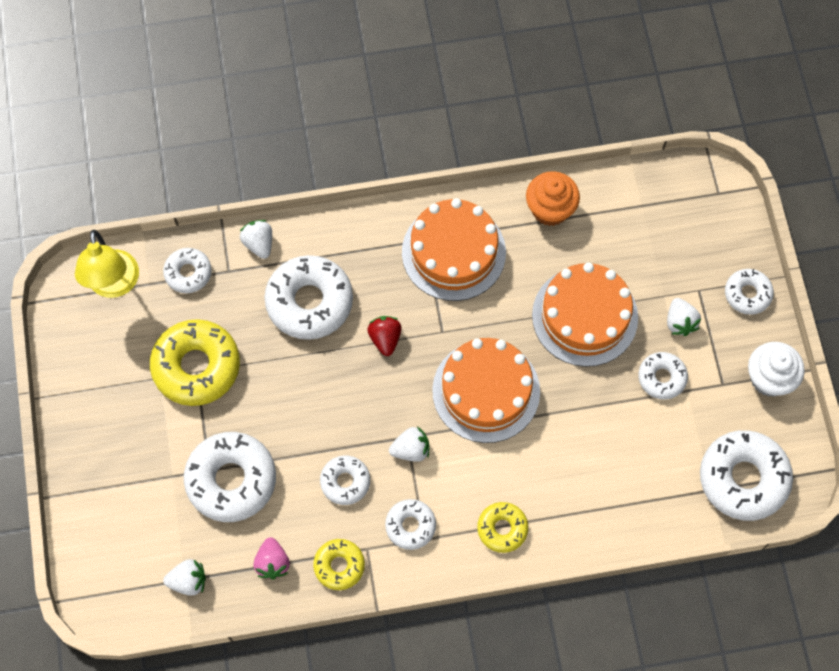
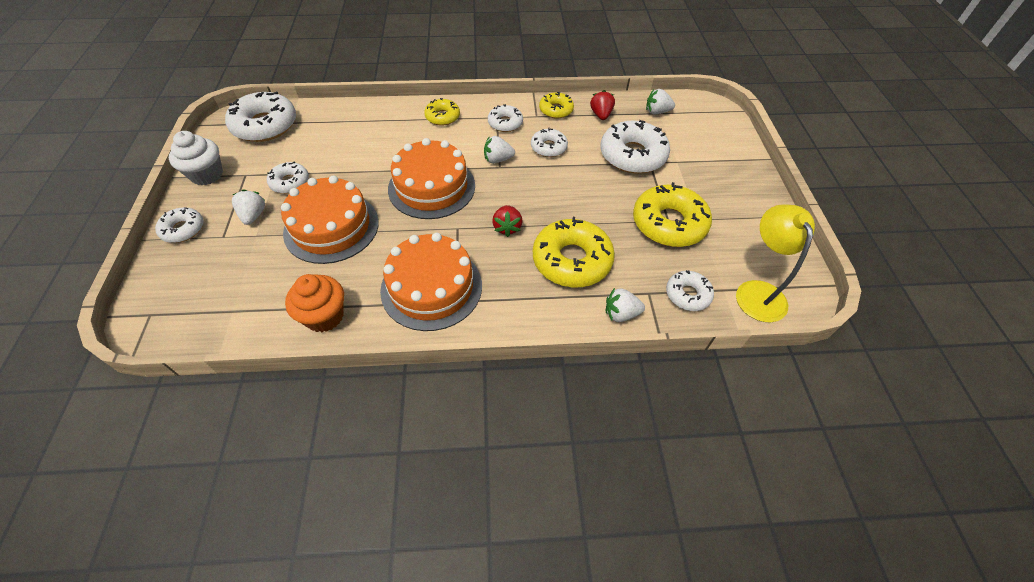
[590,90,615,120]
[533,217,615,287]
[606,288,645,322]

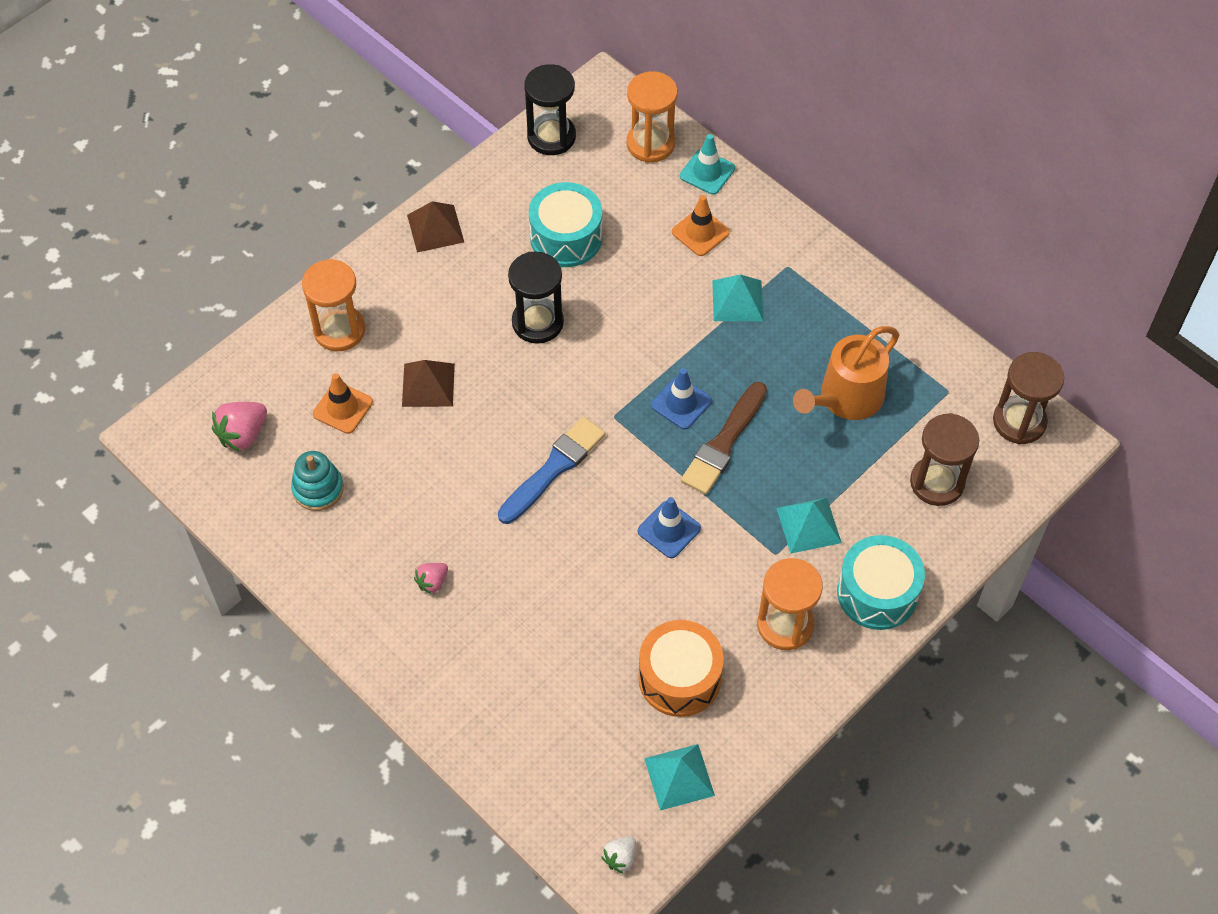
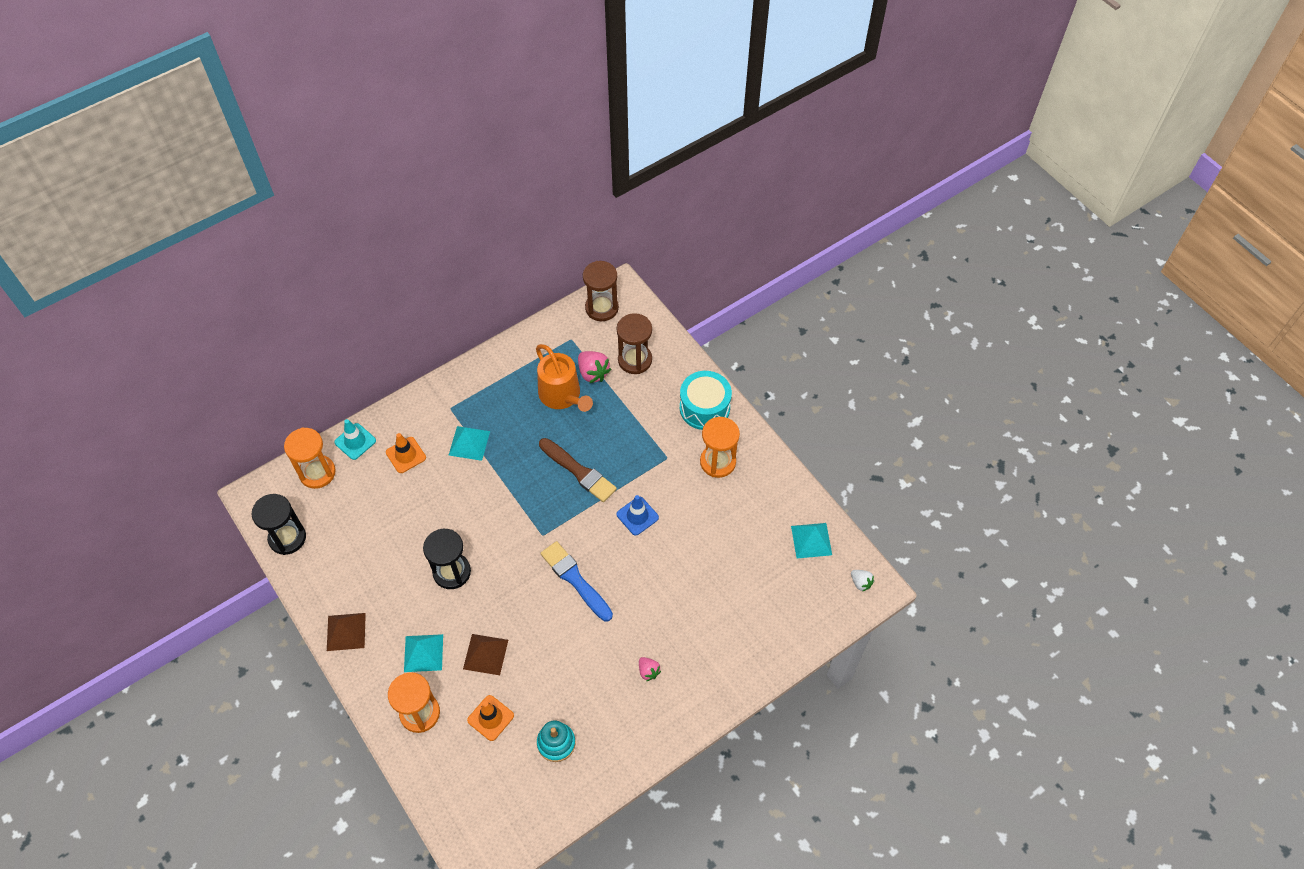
[529,182,602,267] (first image)
[638,620,724,717] (first image)
[651,368,712,430] (first image)
[578,351,611,383]
[404,634,443,672]

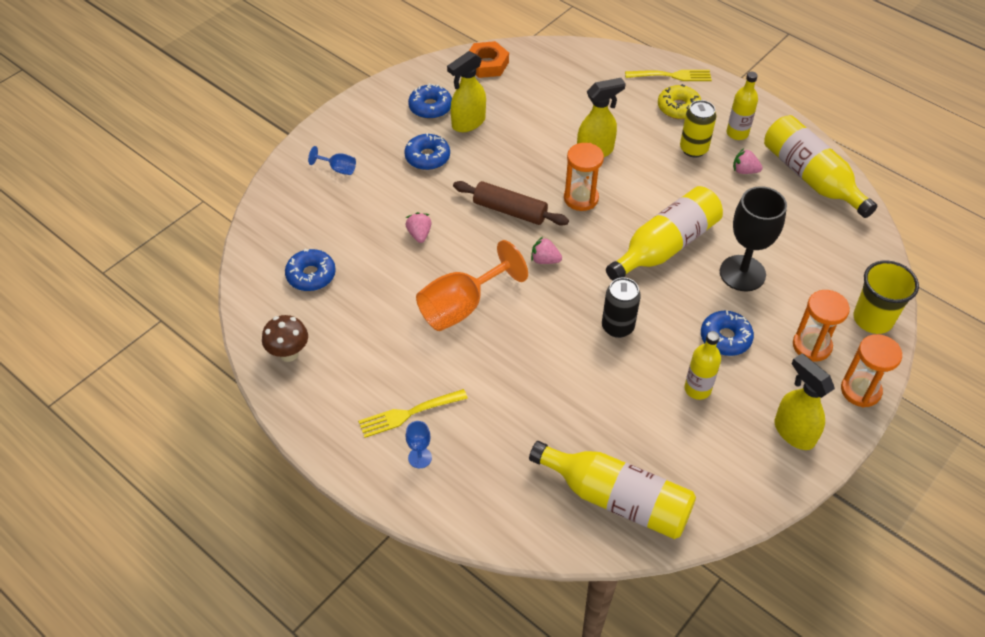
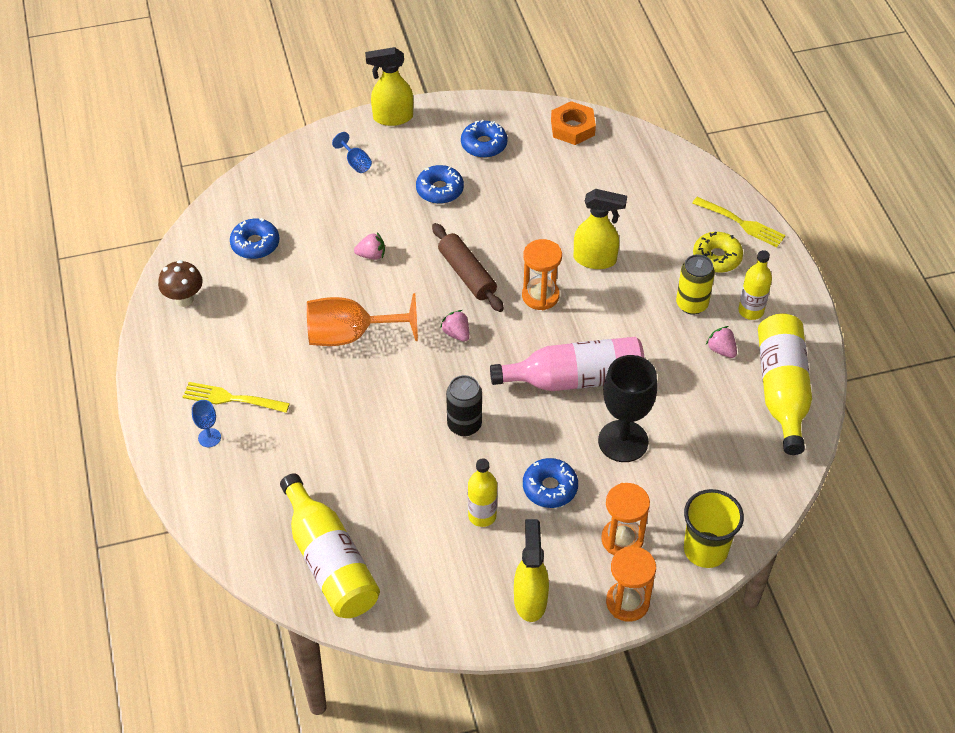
[365,47,413,126]
[490,337,645,391]
[354,232,385,260]

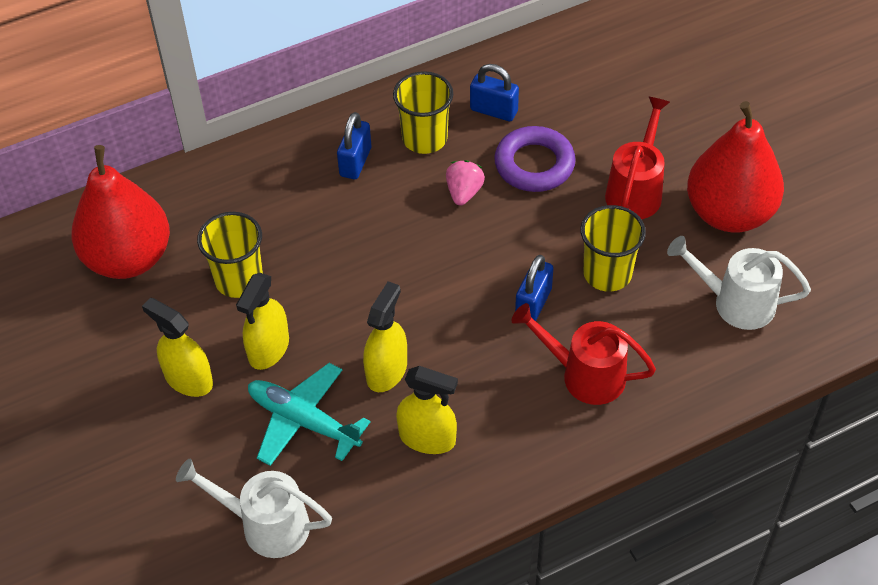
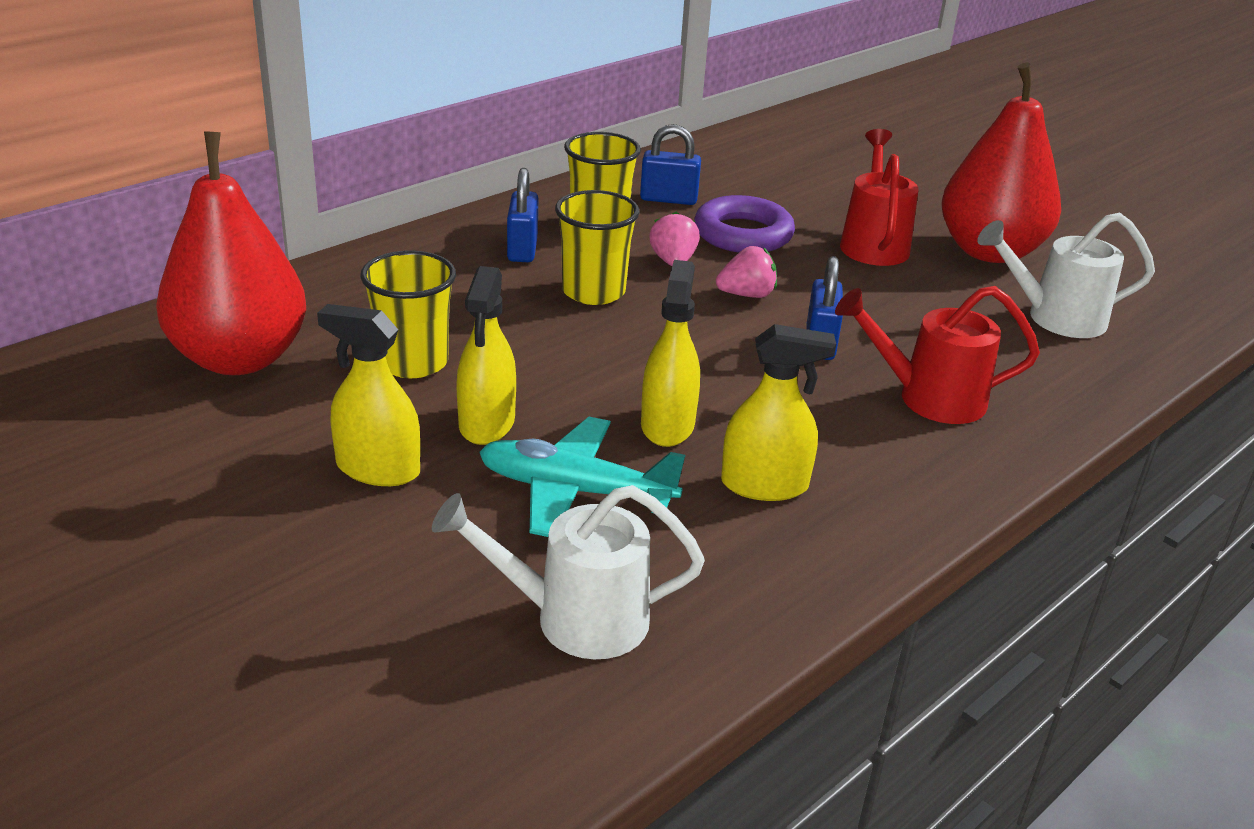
[716,246,777,298]
[555,190,640,305]

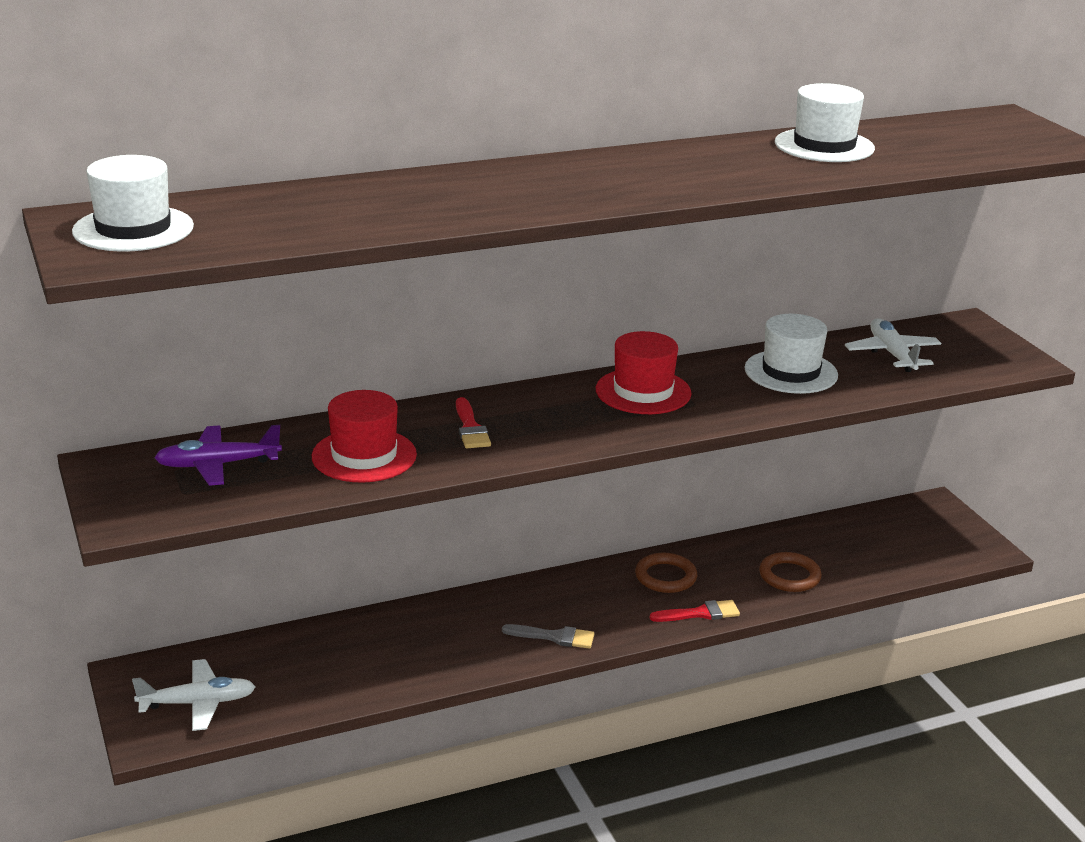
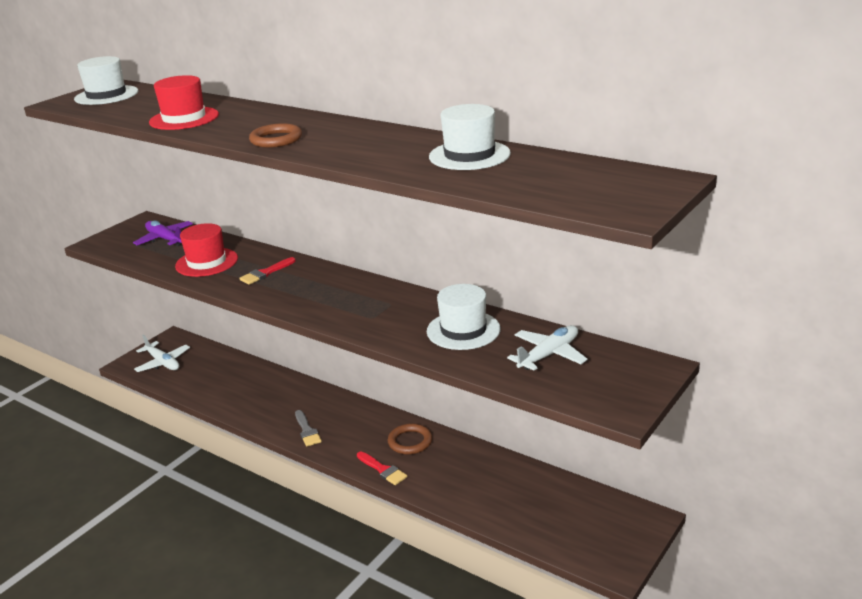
[149,75,219,130]
[249,123,302,148]

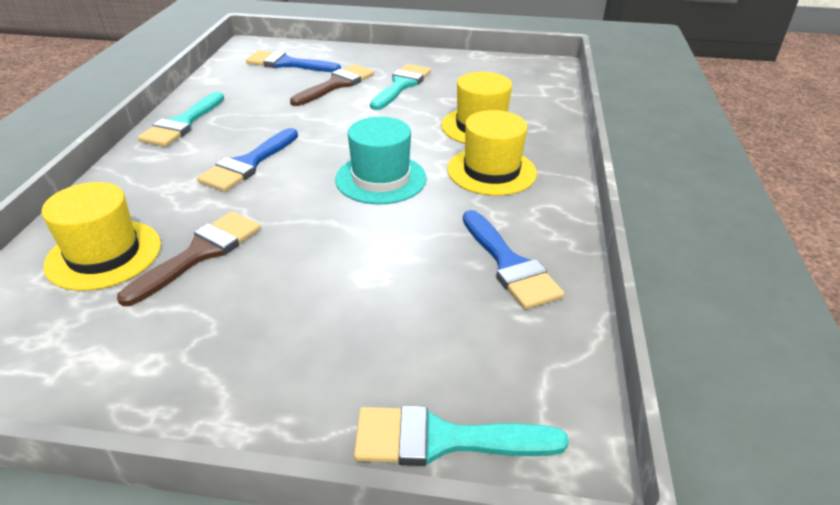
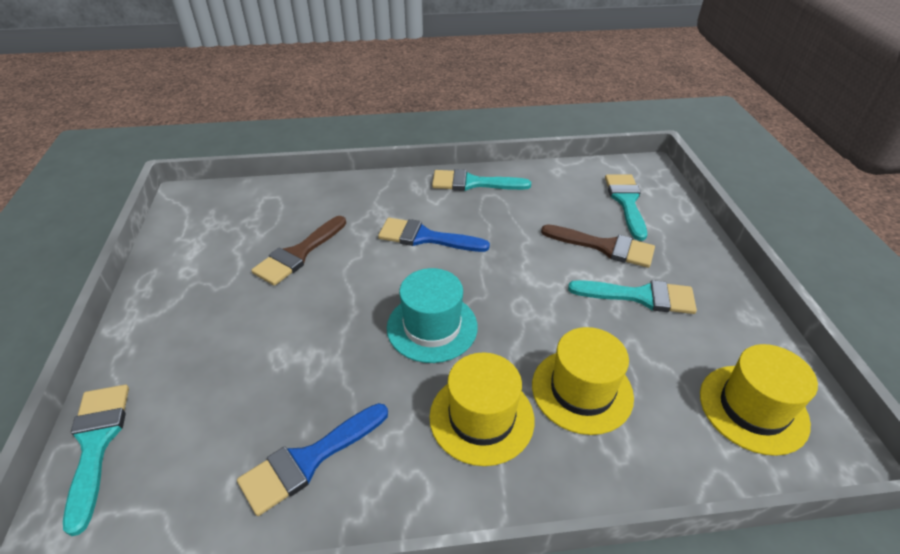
[700,344,818,456]
[605,174,647,241]
[251,216,346,286]

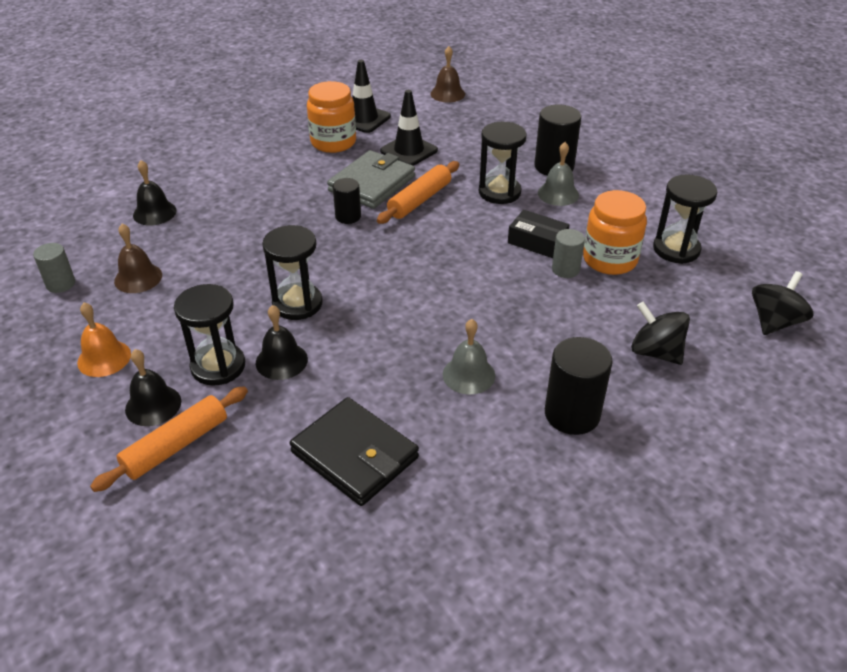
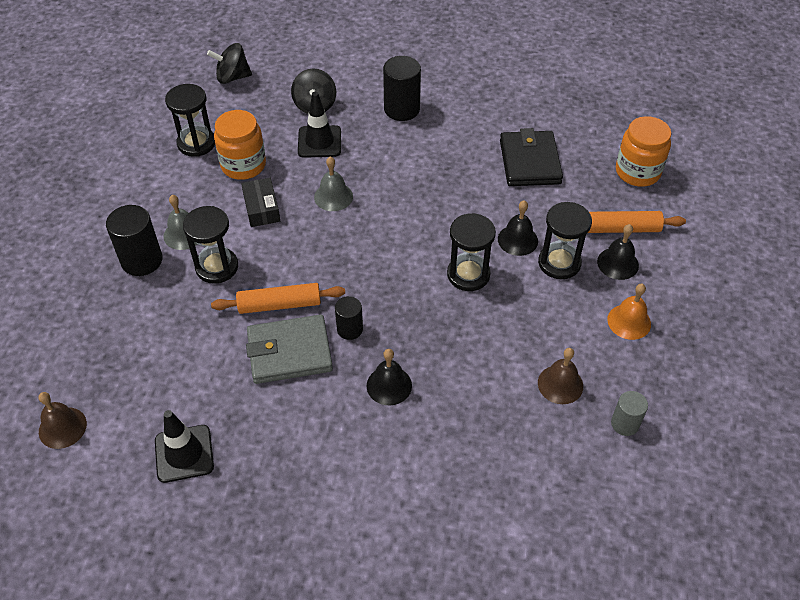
[552,229,585,278] (first image)
[366,349,412,405]
[616,116,671,187]
[298,92,341,158]
[314,157,353,211]

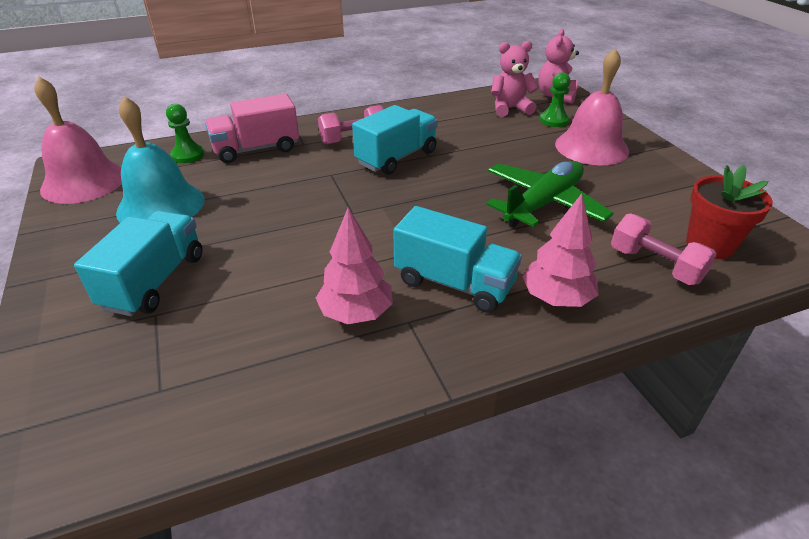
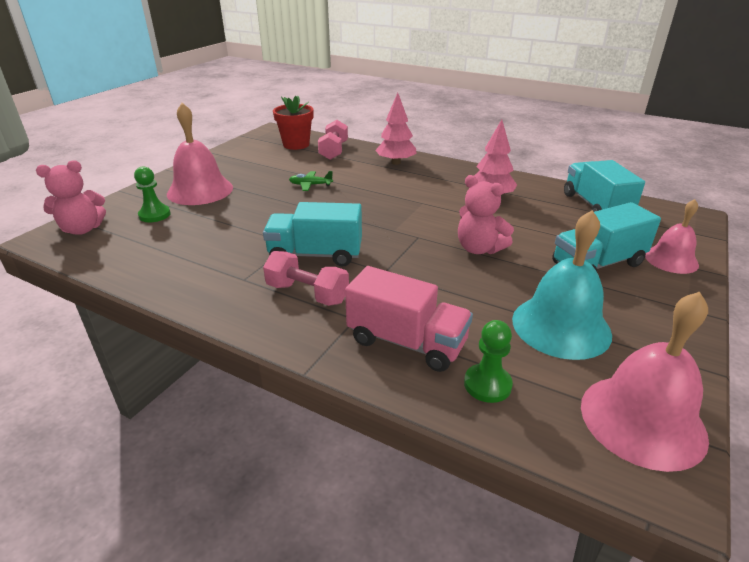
[645,199,699,274]
[564,160,645,212]
[458,175,514,254]
[289,171,333,191]

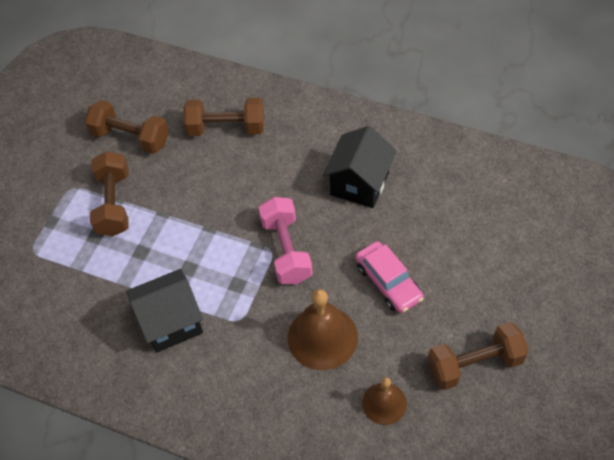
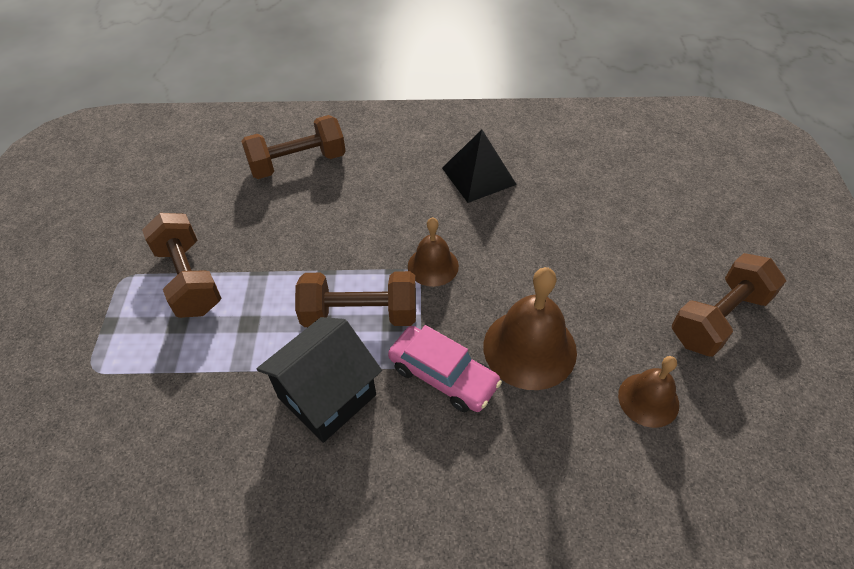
[295,271,416,327]
[388,325,502,412]
[408,217,459,287]
[442,130,517,203]

